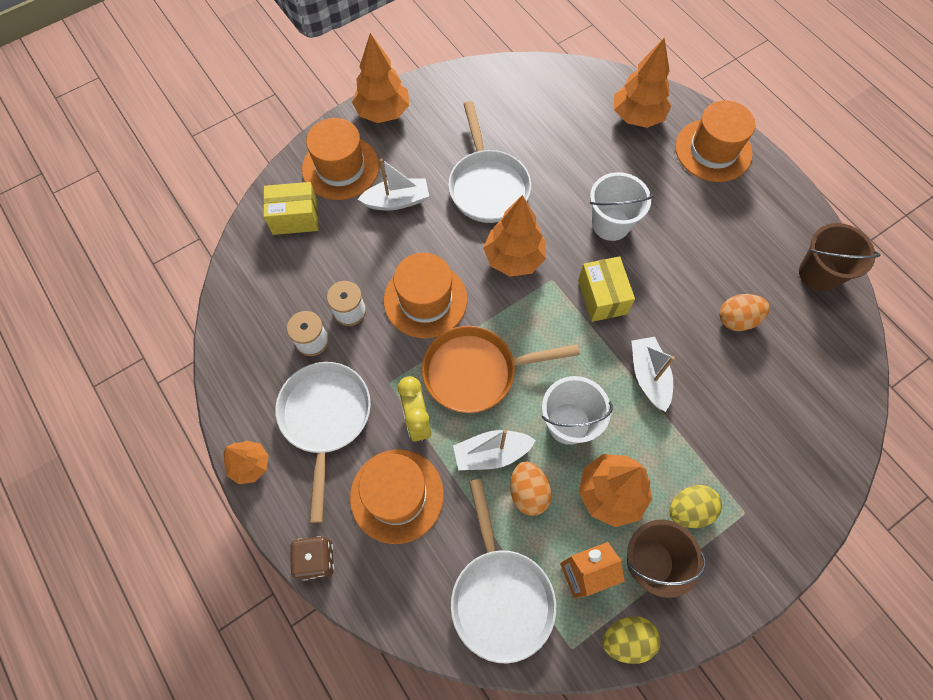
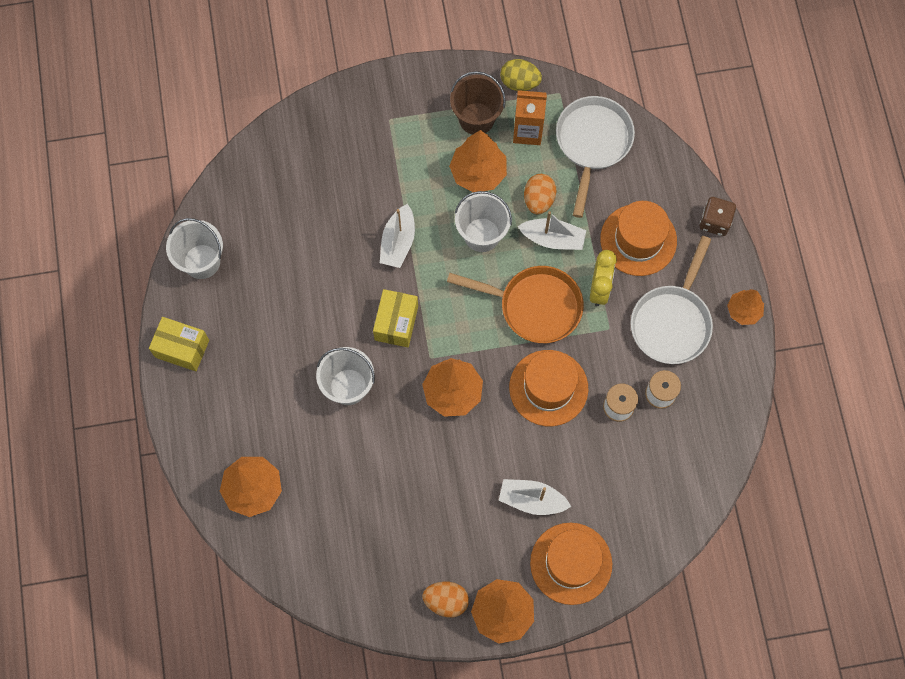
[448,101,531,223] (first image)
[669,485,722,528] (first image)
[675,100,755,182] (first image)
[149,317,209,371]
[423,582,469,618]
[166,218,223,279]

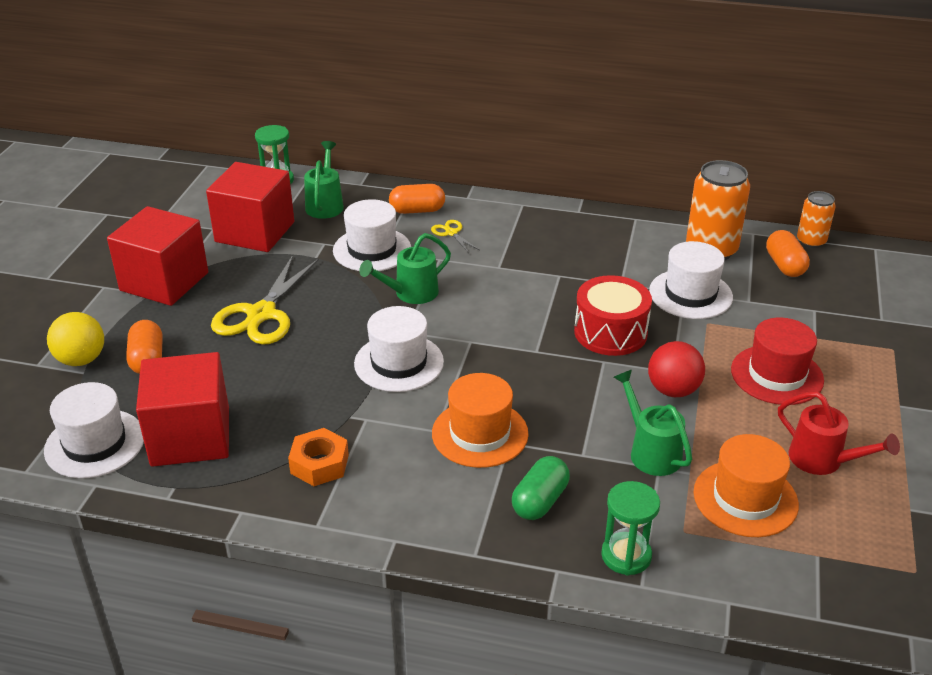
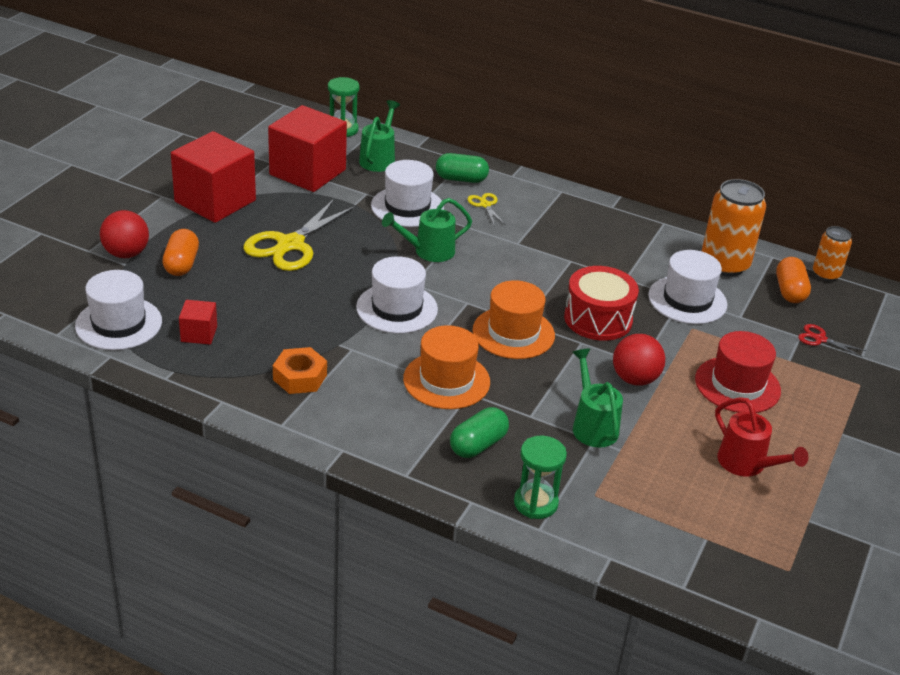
[798,324,866,357]
[472,280,555,359]
[100,210,149,258]
[436,153,489,183]
[179,300,217,345]

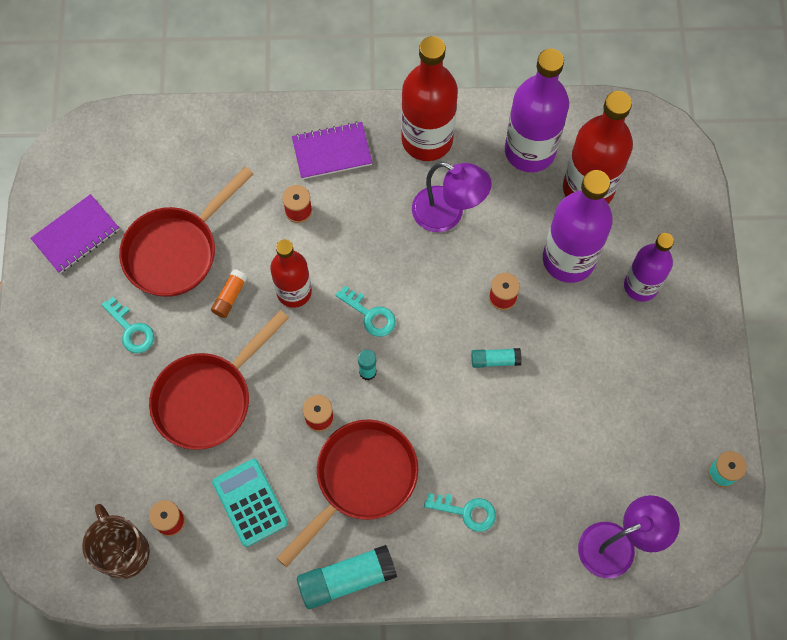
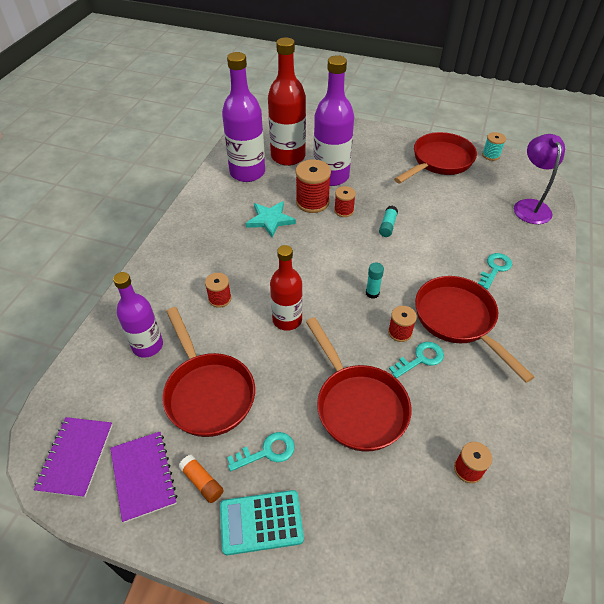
[82,504,150,579] (first image)
[297,545,397,609] (first image)
[401,36,458,161] (first image)
[296,159,331,213]
[394,132,477,184]
[178,455,224,503]
[220,490,304,555]
[33,417,113,498]
[389,342,444,378]
[113,272,163,358]
[246,201,296,238]

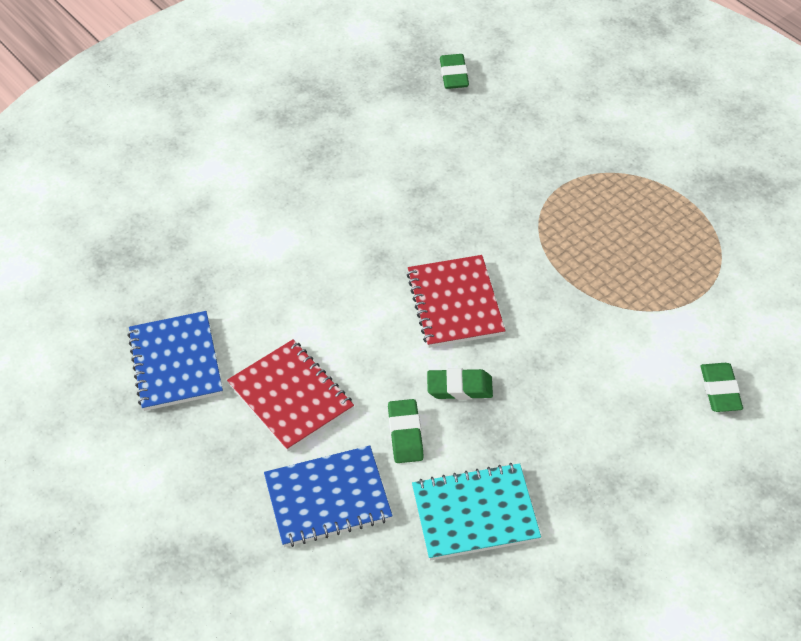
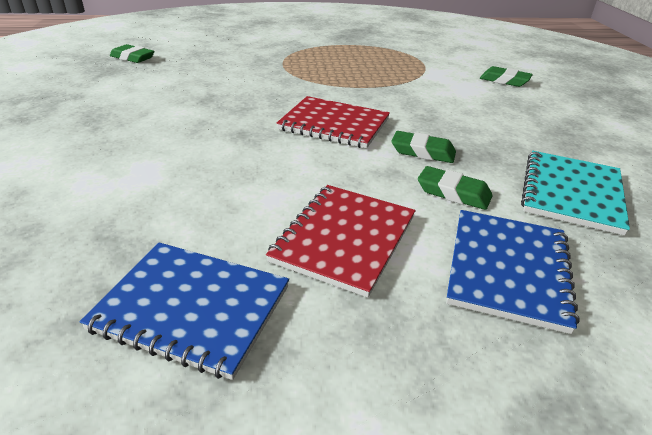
[266,185,415,298]
[391,131,456,163]

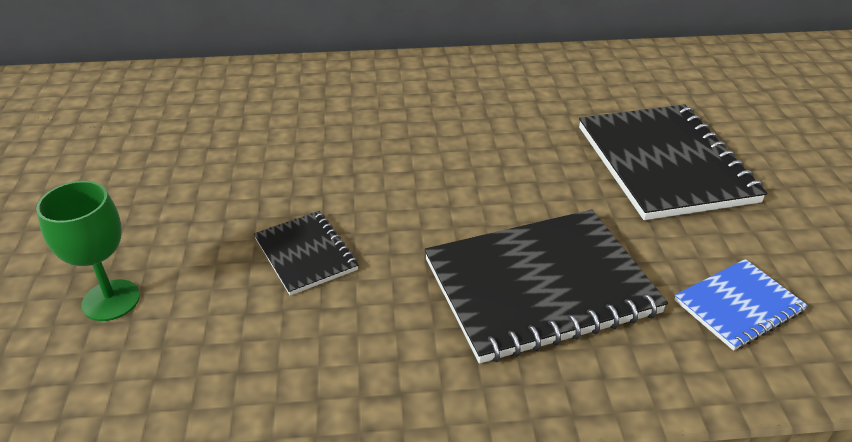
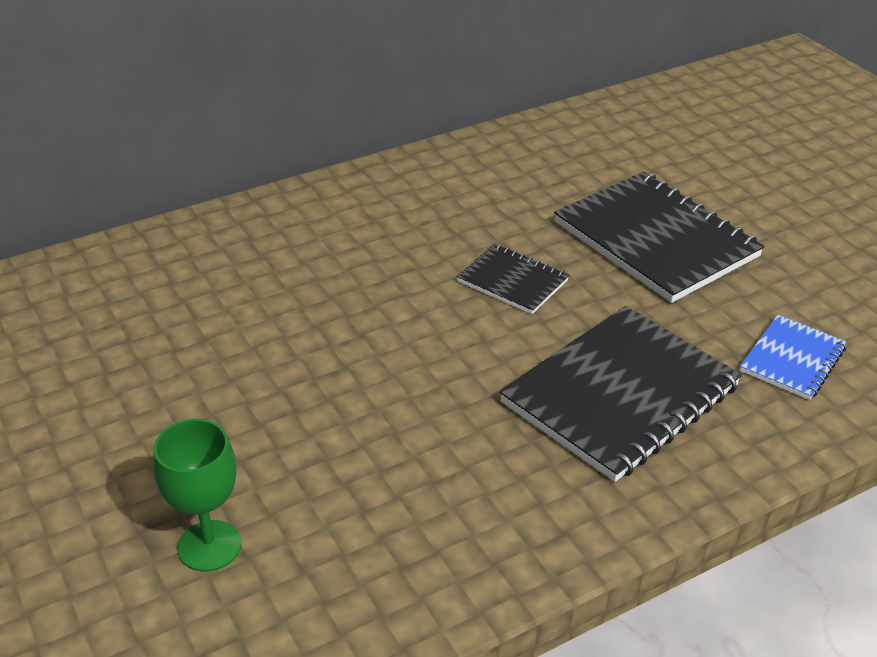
[457,244,569,314]

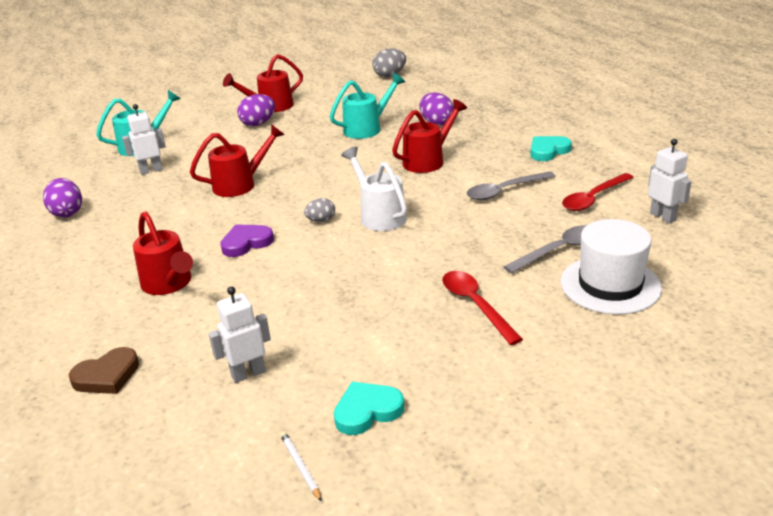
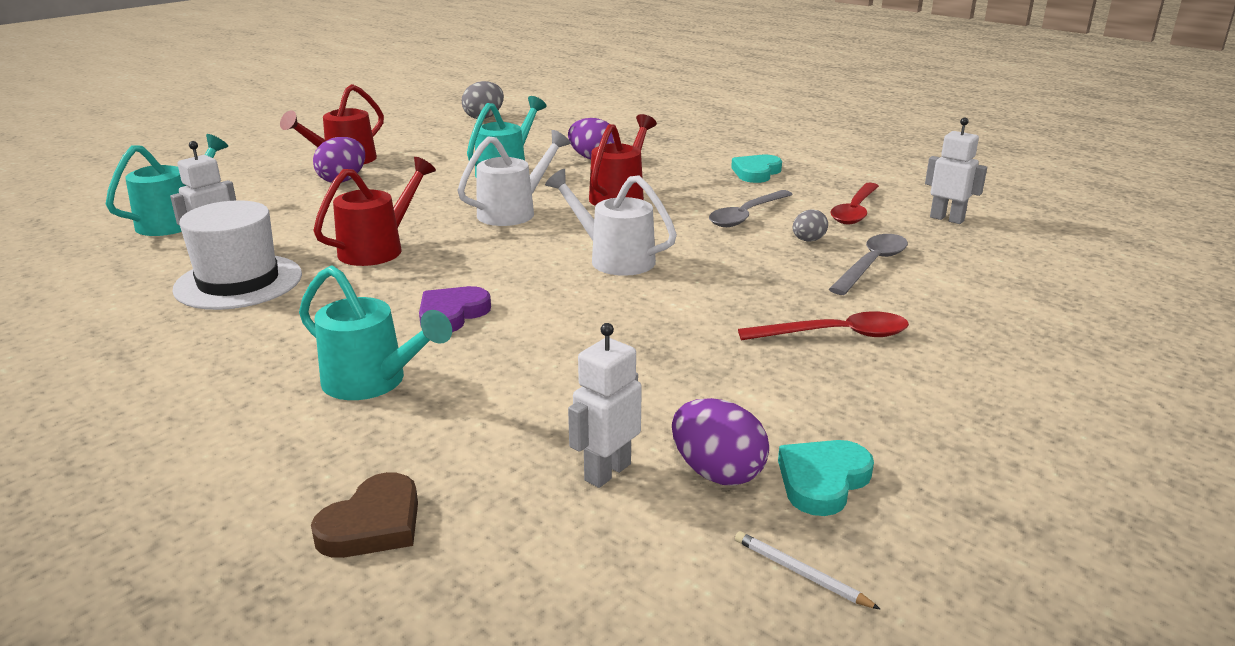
[457,130,570,226]
[672,398,769,486]
[792,209,828,241]
[172,200,302,310]
[299,265,452,400]
[738,311,909,340]

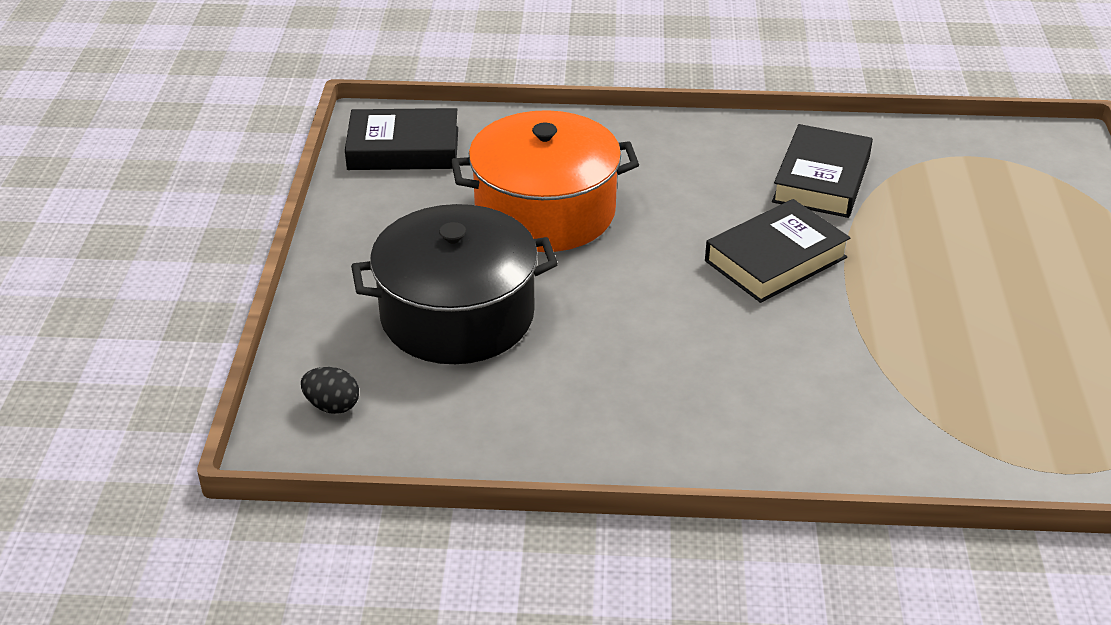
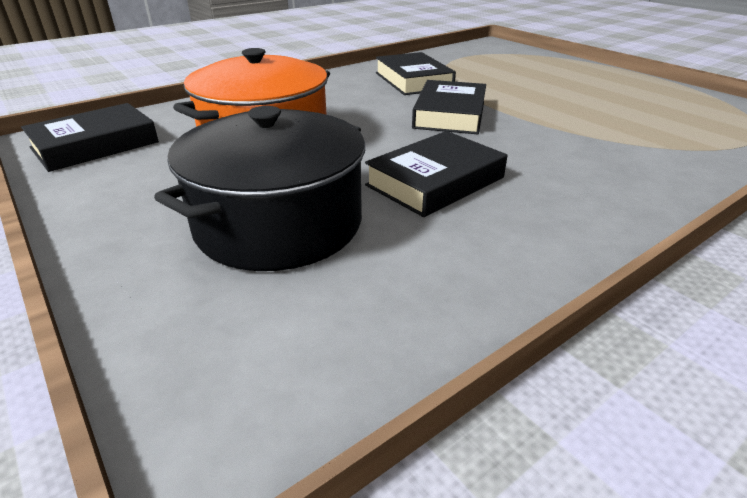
[301,367,359,414] (first image)
[365,131,507,217]

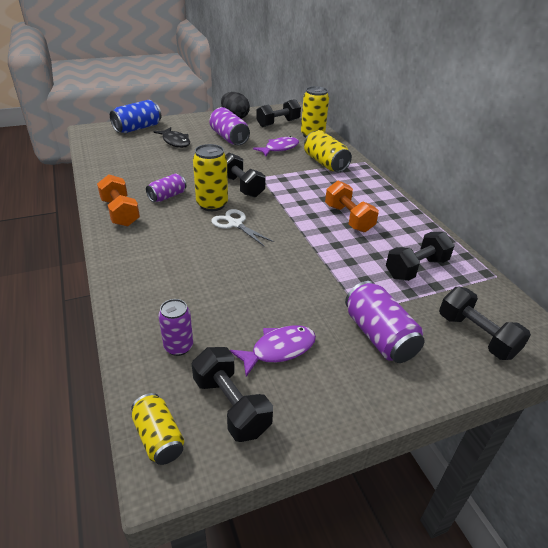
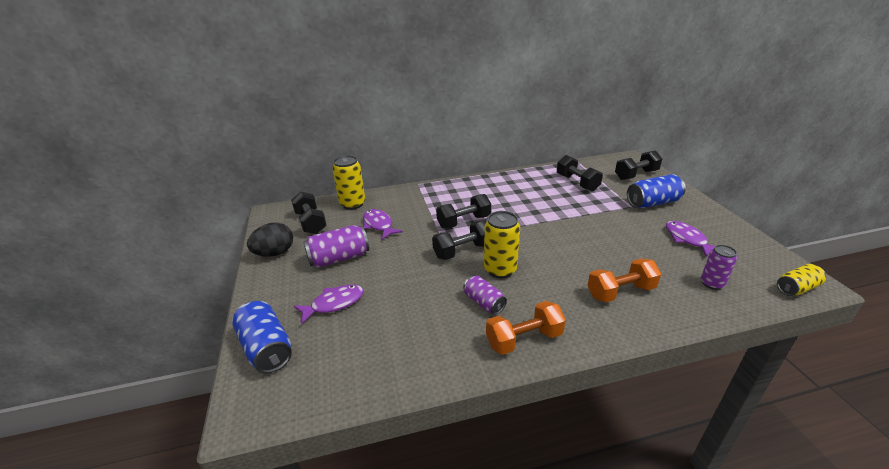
[211,209,274,247] (first image)
[304,130,352,172] (first image)
[436,194,491,229]
[587,258,661,302]
[294,285,364,324]
[627,174,686,208]

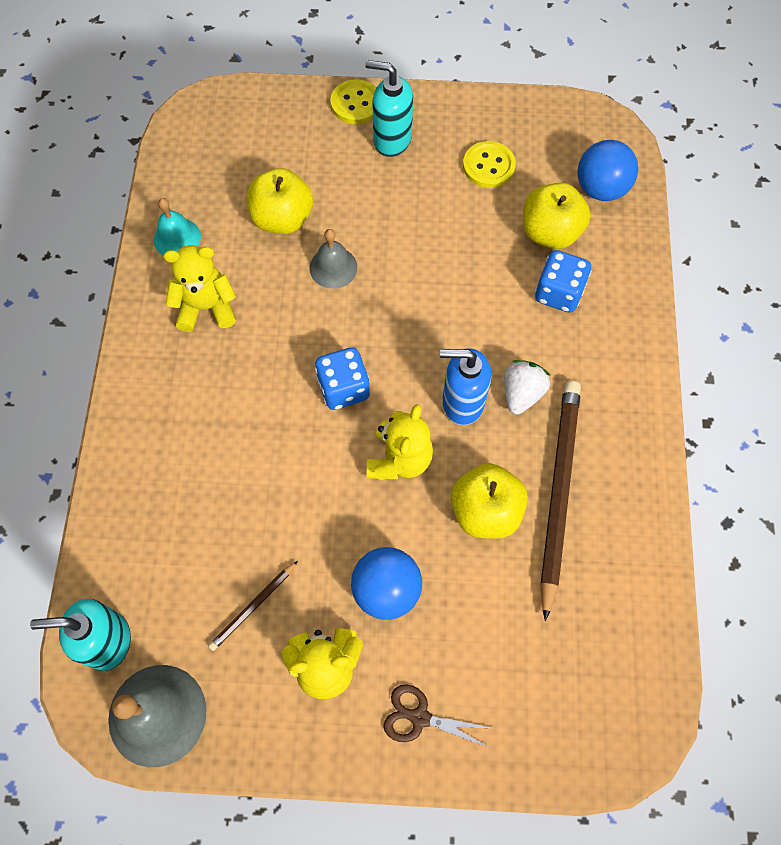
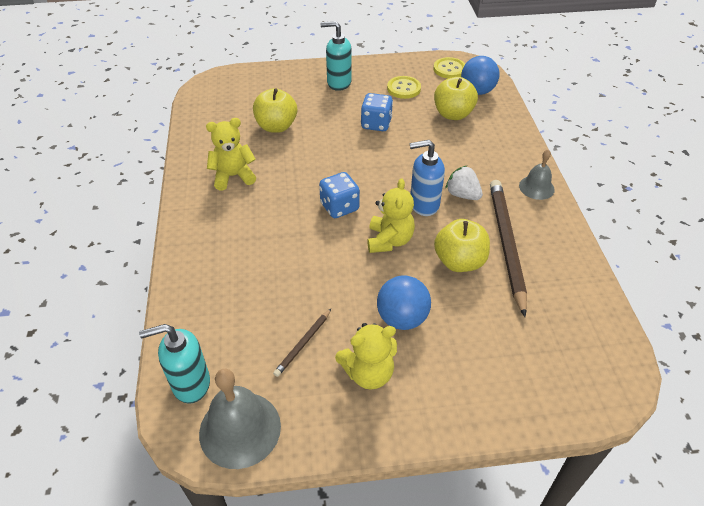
[154,198,201,255] (first image)
[384,684,491,748] (first image)
[519,149,555,200]
[433,57,465,78]
[361,93,393,131]
[445,165,483,200]

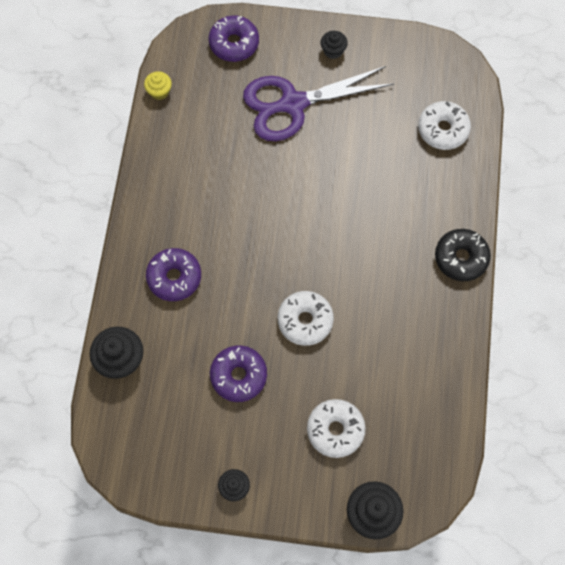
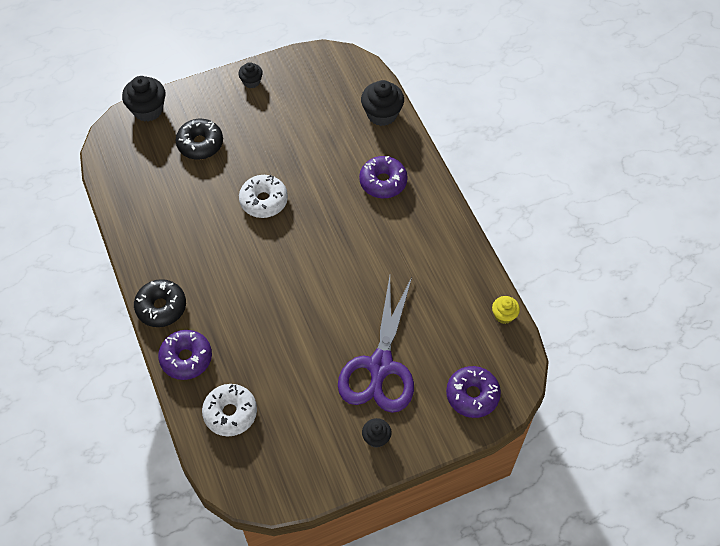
[158,330,212,380]
[176,119,223,159]
[338,276,414,413]

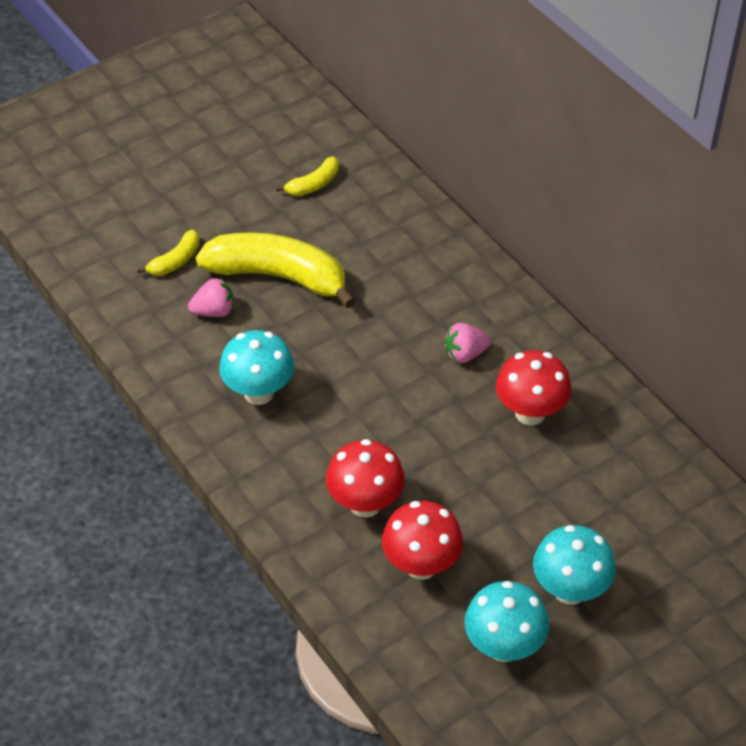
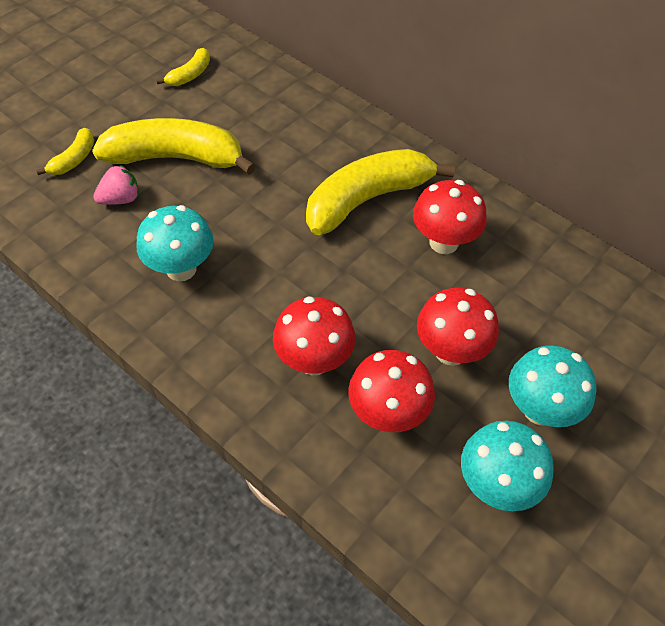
[417,288,499,366]
[306,149,455,235]

